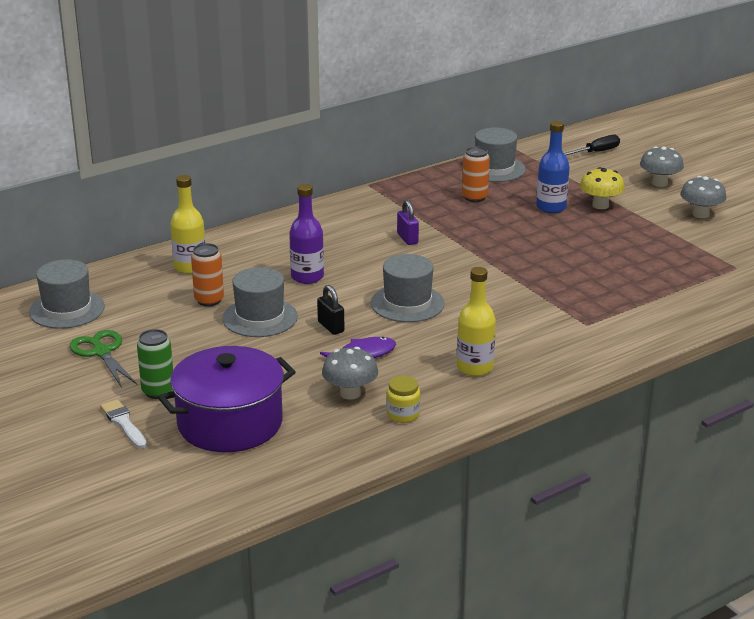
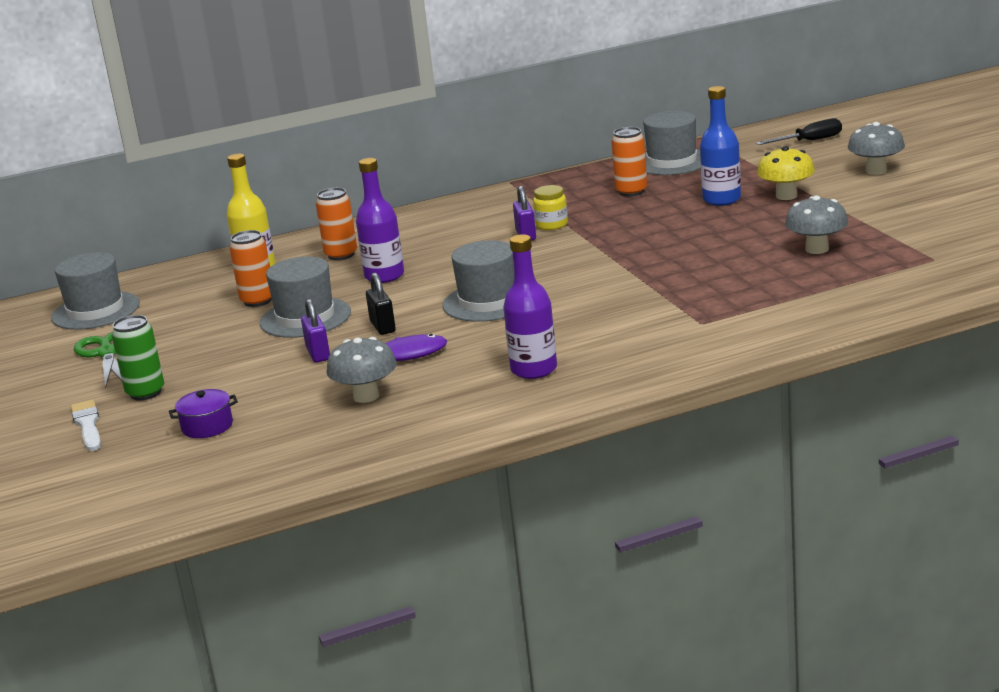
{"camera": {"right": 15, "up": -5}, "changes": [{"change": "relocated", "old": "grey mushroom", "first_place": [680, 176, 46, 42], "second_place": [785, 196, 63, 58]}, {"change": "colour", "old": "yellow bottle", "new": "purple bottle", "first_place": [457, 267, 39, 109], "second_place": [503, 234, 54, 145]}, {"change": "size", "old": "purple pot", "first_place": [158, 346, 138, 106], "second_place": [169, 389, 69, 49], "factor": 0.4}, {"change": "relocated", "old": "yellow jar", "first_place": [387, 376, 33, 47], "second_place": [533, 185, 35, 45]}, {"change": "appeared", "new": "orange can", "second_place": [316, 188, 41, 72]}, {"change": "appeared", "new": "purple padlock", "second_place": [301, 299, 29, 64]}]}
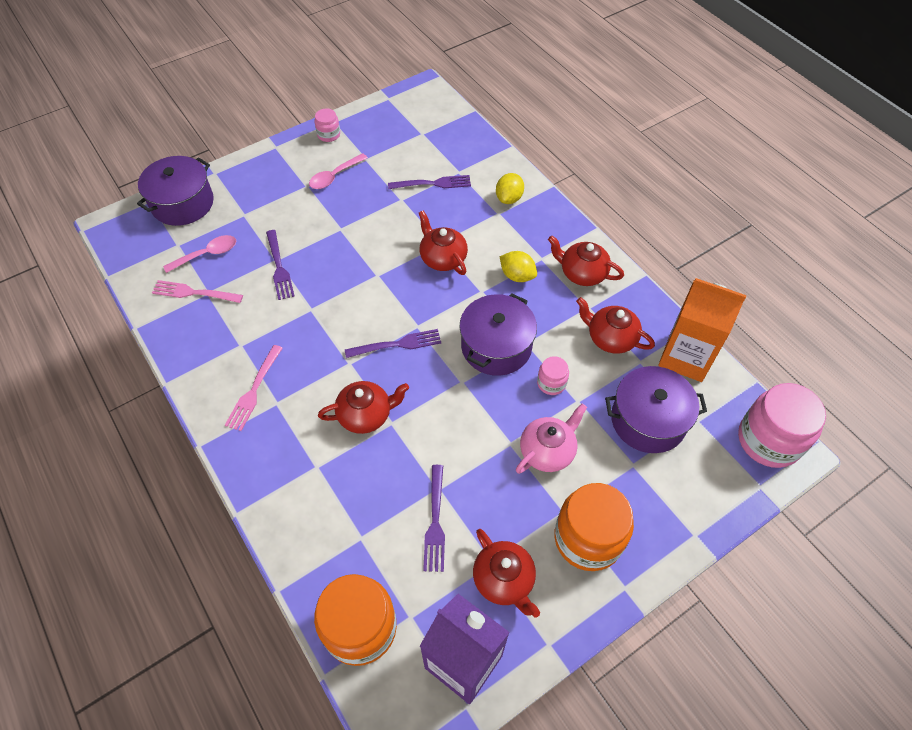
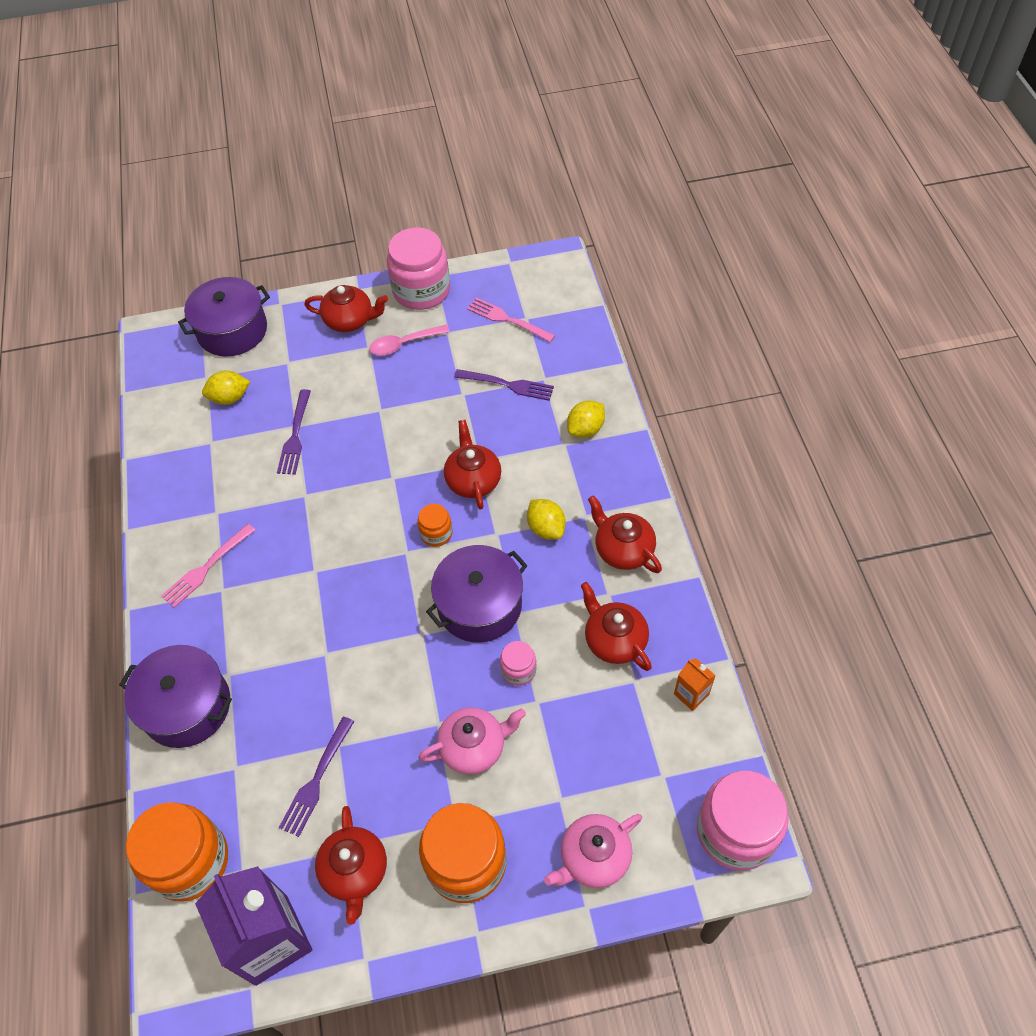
{"camera": {"right": 25, "up": 0}, "changes": [{"change": "size", "old": "pink jar", "first_place": [314, 109, 26, 33], "second_place": [387, 227, 63, 83], "factor": 2.08}, {"change": "exchanged", "old": "pink spoon", "new": "yellow lemon", "first_place": [163, 235, 73, 38], "second_place": [202, 371, 48, 34]}, {"change": "size", "old": "orange carton", "first_place": [658, 278, 89, 104], "second_place": [674, 658, 42, 53], "factor": 0.45}, {"change": "relocated", "old": "pink fork", "first_place": [152, 280, 91, 23], "second_place": [467, 298, 89, 44]}, {"change": "missing", "old": "purple fork", "first_place": [345, 329, 96, 29]}, {"change": "relocated", "old": "purple pot", "first_place": [605, 366, 102, 87], "second_place": [119, 645, 113, 103]}, {"change": "relocated", "old": "red teapot", "first_place": [318, 381, 91, 53], "second_place": [304, 285, 84, 47]}, {"change": "appeared", "new": "orange jar", "second_place": [417, 504, 36, 43]}, {"change": "appeared", "new": "pink teapot", "second_place": [544, 814, 98, 74]}]}
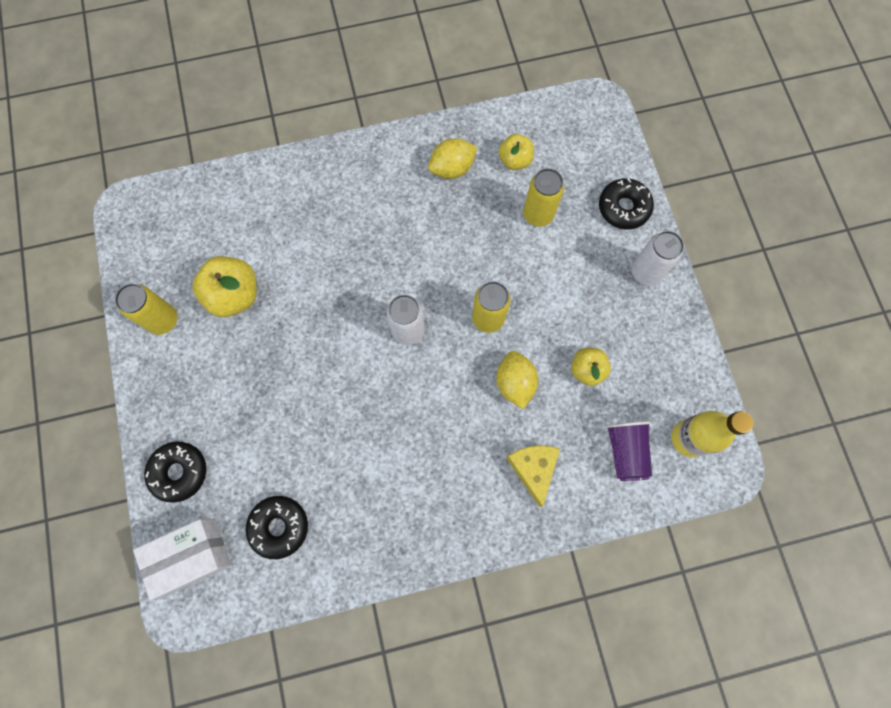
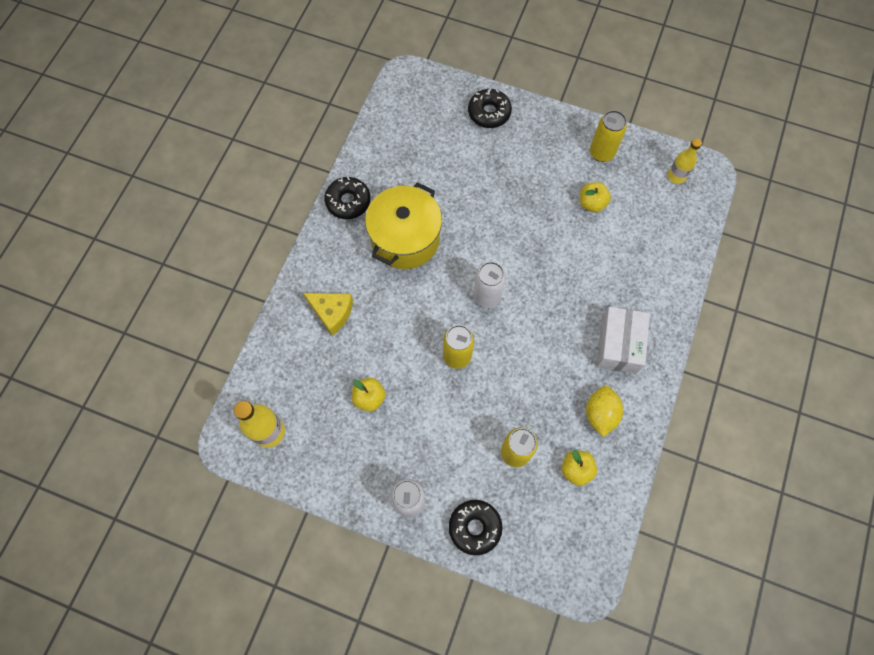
{"camera": {"right": 125, "up": -5}, "changes": [{"change": "size", "old": "yellow apple", "first_place": [192, 256, 65, 61], "second_place": [580, 182, 31, 30], "factor": 0.62}, {"change": "missing", "old": "yellow lemon", "first_place": [496, 351, 42, 58]}, {"change": "missing", "old": "purple cup", "first_place": [606, 421, 46, 60]}, {"change": "relocated", "old": "black donut", "first_place": [246, 496, 62, 63], "second_place": [324, 177, 46, 42]}, {"change": "relocated", "old": "white box", "first_place": [133, 519, 98, 81], "second_place": [596, 307, 54, 67]}, {"change": "appeared", "new": "yellow bottle", "second_place": [668, 138, 34, 46]}, {"change": "appeared", "new": "yellow pot", "second_place": [365, 182, 77, 87]}]}
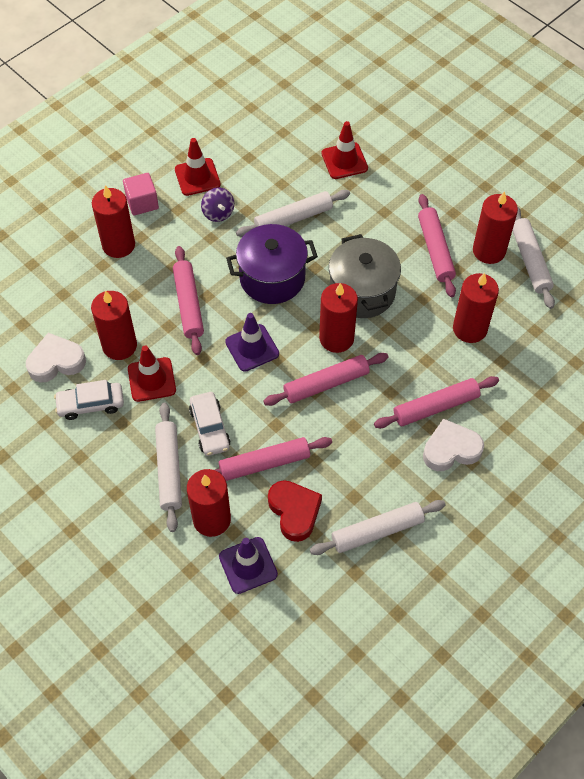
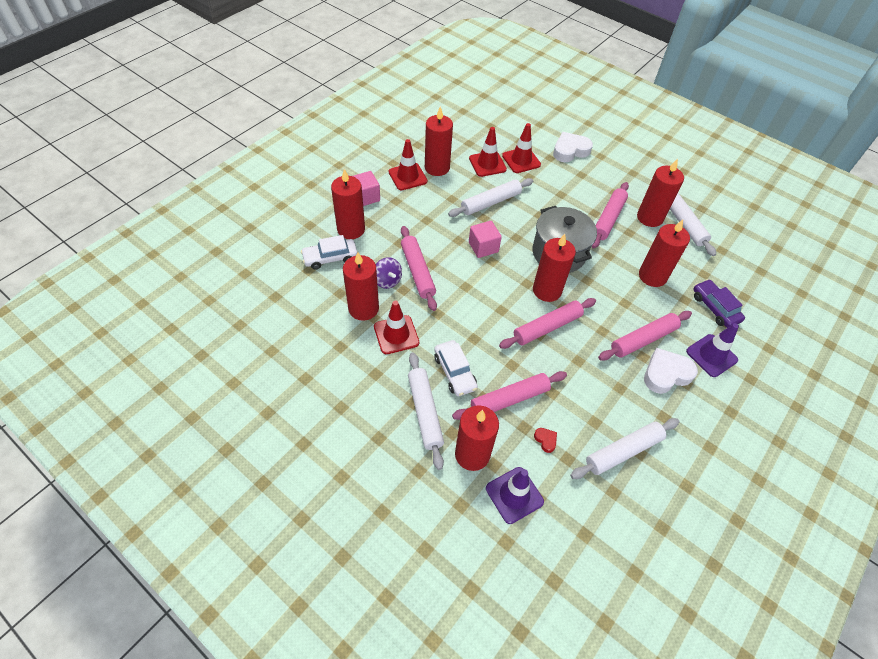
{"camera": {"right": -10, "up": -5}, "changes": [{"change": "relocated", "old": "purple spinning top", "first_place": [201, 188, 33, 34], "second_place": [376, 257, 26, 32]}, {"change": "spun", "old": "pink rolling pin", "first_place": [418, 194, 38, 103], "second_place": [592, 182, 37, 66], "degrees": 45}, {"change": "exchanged", "old": "purple pot", "new": "pink cube", "first_place": [226, 224, 92, 80], "second_place": [469, 221, 33, 37]}, {"change": "relocated", "old": "purple traffic cone", "first_place": [225, 313, 54, 59], "second_place": [686, 323, 53, 54]}, {"change": "relocated", "old": "white heart", "first_place": [26, 333, 60, 50], "second_place": [553, 132, 40, 30]}, {"change": "relocated", "old": "white car", "first_place": [54, 380, 70, 40], "second_place": [301, 235, 56, 35]}, {"change": "size", "old": "red heart", "first_place": [268, 480, 54, 62], "second_place": [534, 428, 23, 25], "factor": 0.45}, {"change": "appeared", "new": "red candle", "second_place": [425, 106, 28, 70]}, {"change": "appeared", "new": "red traffic cone", "second_place": [469, 127, 38, 50]}, {"change": "appeared", "new": "purple car", "second_place": [693, 279, 52, 49]}]}
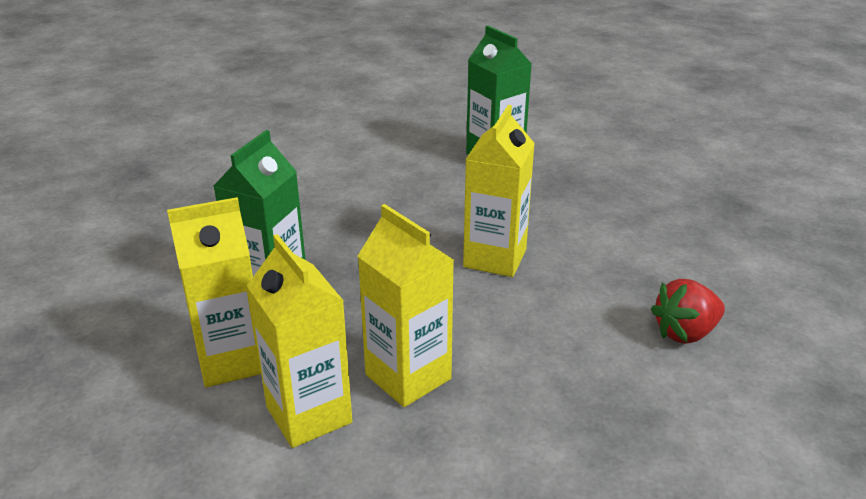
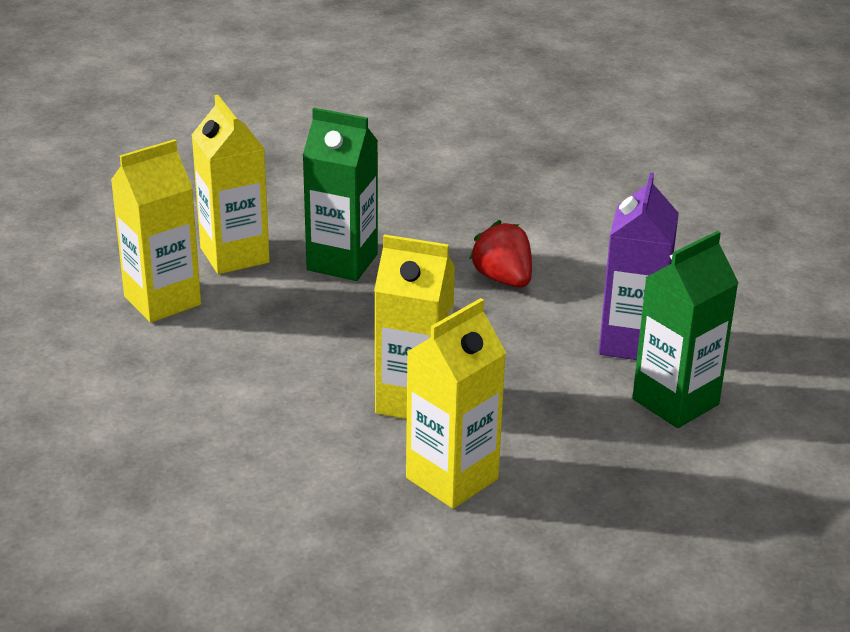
{"camera": {"right": 85, "up": 0}, "changes": [{"change": "relocated", "old": "yellow carton", "first_place": [358, 204, 96, 203], "second_place": [406, 298, 100, 211]}, {"change": "relocated", "old": "red strawberry", "first_place": [651, 279, 74, 65], "second_place": [469, 220, 63, 68]}, {"change": "appeared", "new": "purple carton", "second_place": [599, 172, 80, 188]}]}
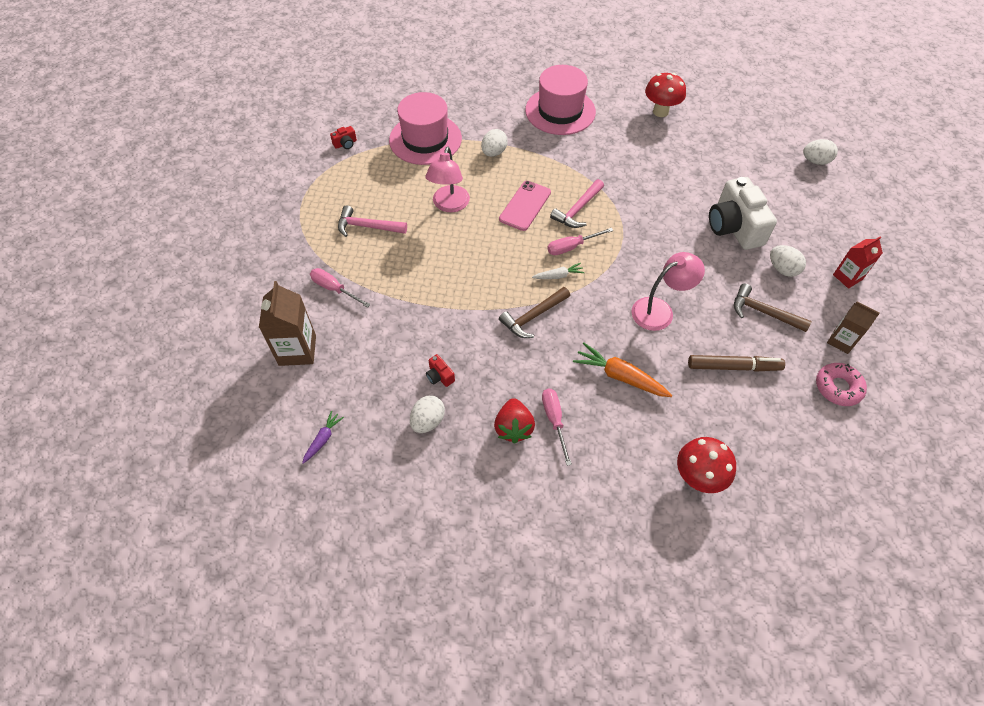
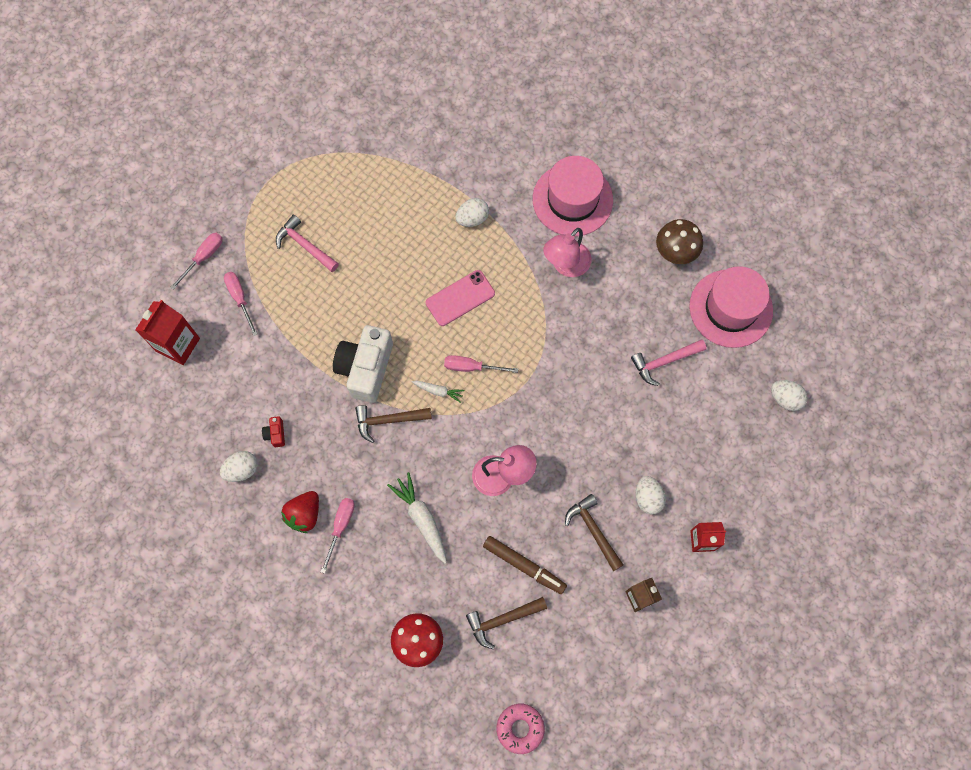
{"camera": {"right": 30, "up": 15}, "changes": [{"change": "colour", "old": "red mushroom", "new": "brown mushroom", "first_place": [645, 73, 41, 44], "second_place": [656, 219, 47, 45]}, {"change": "relocated", "old": "pink hat", "first_place": [389, 92, 73, 73], "second_place": [689, 266, 84, 82]}, {"change": "missing", "old": "red camera", "first_place": [330, 126, 27, 23]}, {"change": "relocated", "old": "pink lamp", "first_place": [425, 147, 45, 65], "second_place": [543, 228, 49, 49]}, {"change": "relocated", "old": "white camera", "first_place": [709, 177, 68, 73], "second_place": [333, 325, 60, 78]}, {"change": "relocated", "old": "pink hammer", "first_place": [550, 179, 54, 49], "second_place": [631, 339, 75, 47]}, {"change": "colour", "old": "brown carton", "new": "red carton", "first_place": [259, 281, 57, 85], "second_place": [135, 300, 65, 65]}, {"change": "colour", "old": "orange carrot", "new": "white carrot", "first_place": [573, 342, 99, 55], "second_place": [387, 472, 60, 92]}, {"change": "relocated", "old": "pink donut", "first_place": [816, 363, 51, 43], "second_place": [497, 704, 48, 50]}, {"change": "missing", "old": "purple carrot", "first_place": [302, 411, 42, 53]}, {"change": "appeared", "new": "pink screwdriver", "second_place": [170, 233, 53, 57]}, {"change": "appeared", "new": "brown hammer", "second_place": [466, 597, 81, 52]}]}
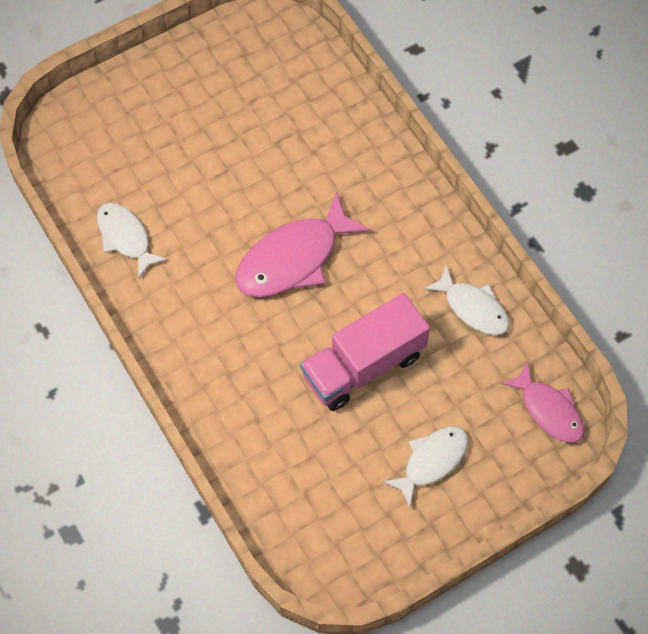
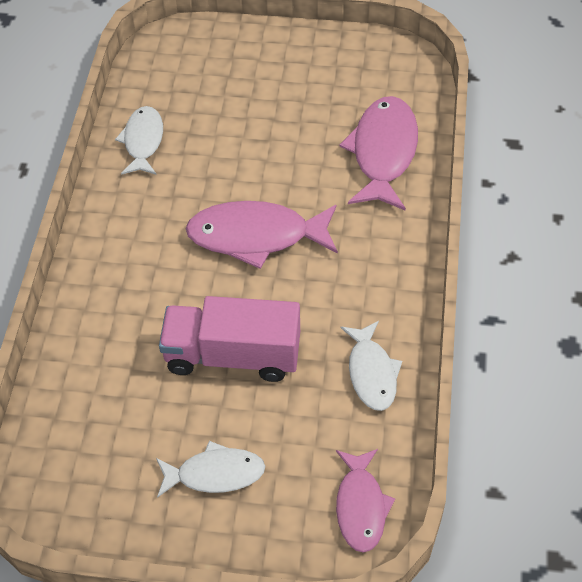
{"camera": {"right": 40, "up": -10}, "changes": [{"change": "appeared", "new": "pink fish", "second_place": [339, 96, 79, 114]}]}
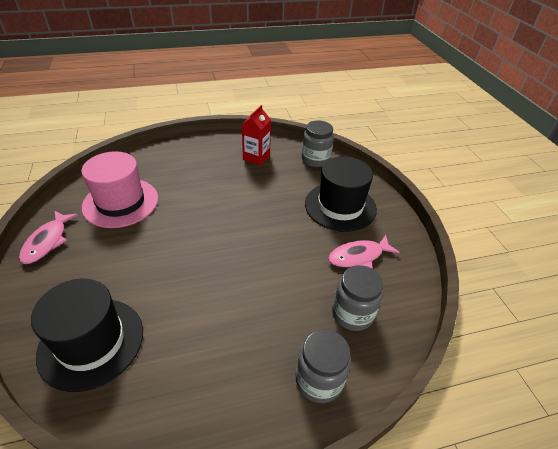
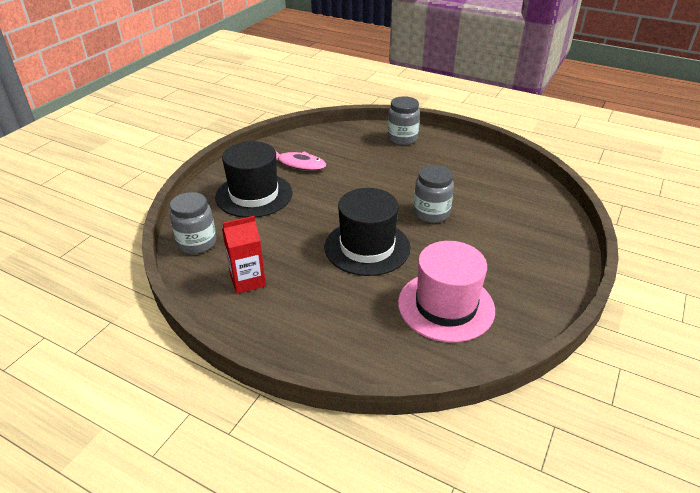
{"camera": {"right": -135, "up": -5}, "changes": [{"change": "missing", "old": "pink fish", "first_place": [19, 210, 59, 54]}, {"change": "relocated", "old": "grey jar", "first_place": [332, 265, 51, 66], "second_place": [413, 165, 41, 58]}, {"change": "relocated", "old": "black hat", "first_place": [31, 279, 112, 113], "second_place": [325, 188, 86, 88]}]}
